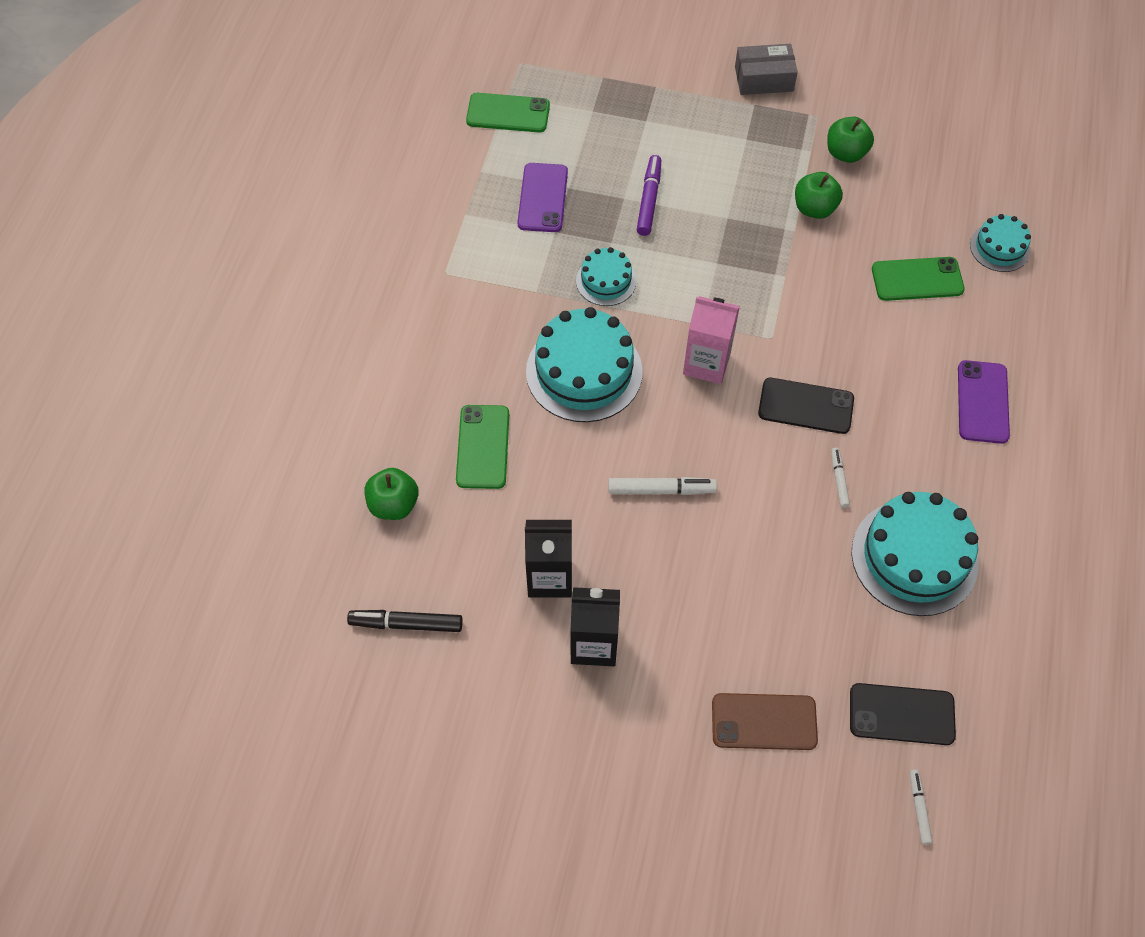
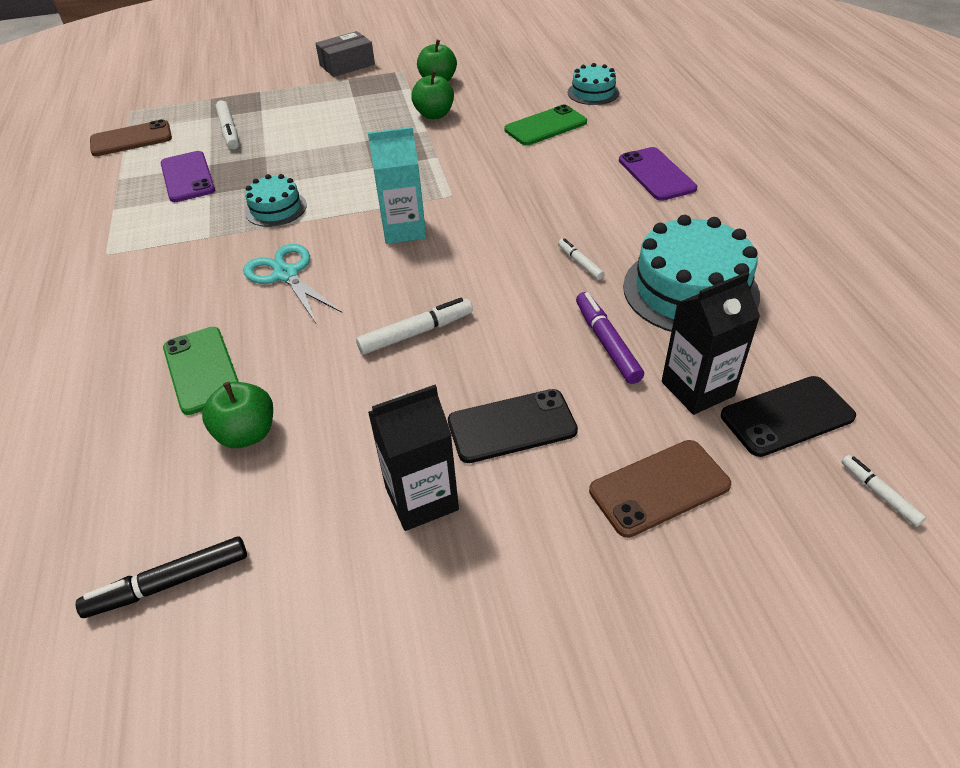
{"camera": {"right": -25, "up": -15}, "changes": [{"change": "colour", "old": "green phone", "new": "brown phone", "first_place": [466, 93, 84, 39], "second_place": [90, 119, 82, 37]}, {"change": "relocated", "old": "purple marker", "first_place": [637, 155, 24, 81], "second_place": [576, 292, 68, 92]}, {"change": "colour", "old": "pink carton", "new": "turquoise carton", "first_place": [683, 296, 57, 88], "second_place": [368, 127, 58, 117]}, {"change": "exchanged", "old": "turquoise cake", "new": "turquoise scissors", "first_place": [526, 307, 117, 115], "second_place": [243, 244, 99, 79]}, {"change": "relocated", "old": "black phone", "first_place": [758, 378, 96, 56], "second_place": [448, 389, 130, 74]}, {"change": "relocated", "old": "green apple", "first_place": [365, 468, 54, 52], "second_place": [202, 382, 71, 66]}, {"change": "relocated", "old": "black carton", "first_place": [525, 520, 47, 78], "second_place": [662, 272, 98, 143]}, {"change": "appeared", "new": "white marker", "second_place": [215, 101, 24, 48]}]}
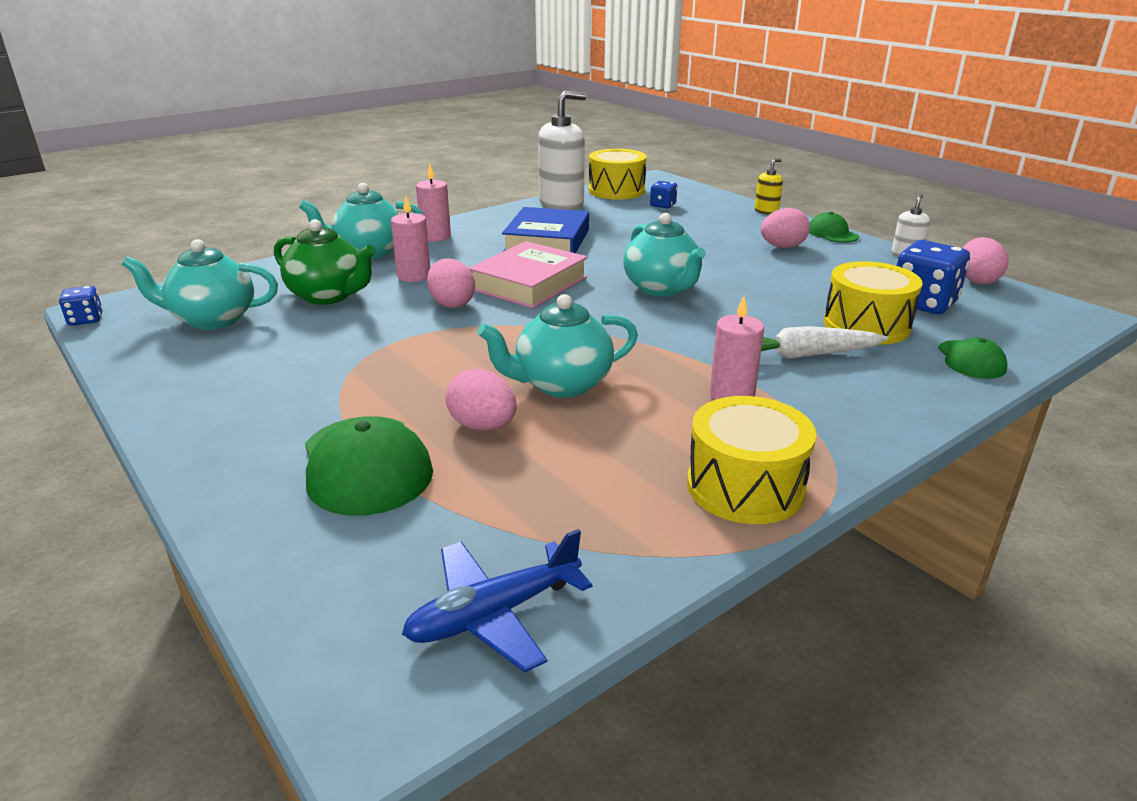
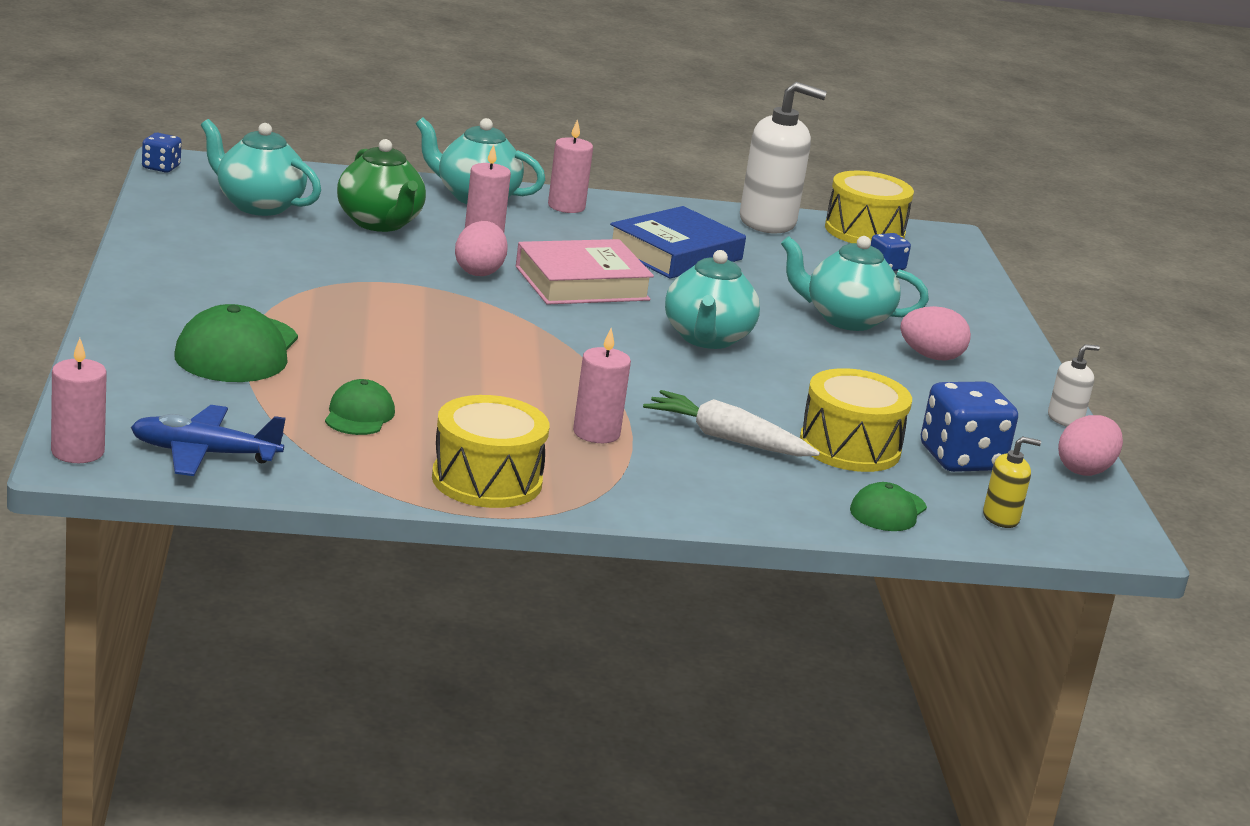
{"camera": {"right": 30, "up": -5}, "changes": [{"change": "relocated", "old": "yellow soap dispenser", "first_place": [755, 158, 28, 57], "second_place": [983, 436, 58, 92]}, {"change": "relocated", "old": "green cap", "first_place": [809, 212, 50, 31], "second_place": [325, 379, 70, 56]}, {"change": "relocated", "old": "turquoise teapot", "first_place": [477, 294, 161, 103], "second_place": [781, 236, 148, 95]}, {"change": "missing", "old": "pink egg", "first_place": [445, 369, 72, 62]}, {"change": "appeared", "new": "pink candle", "second_place": [51, 338, 56, 125]}]}
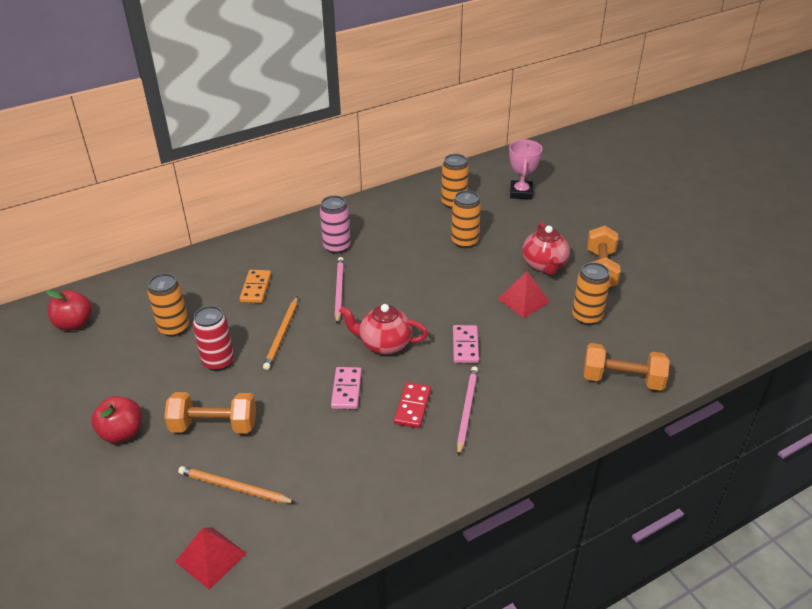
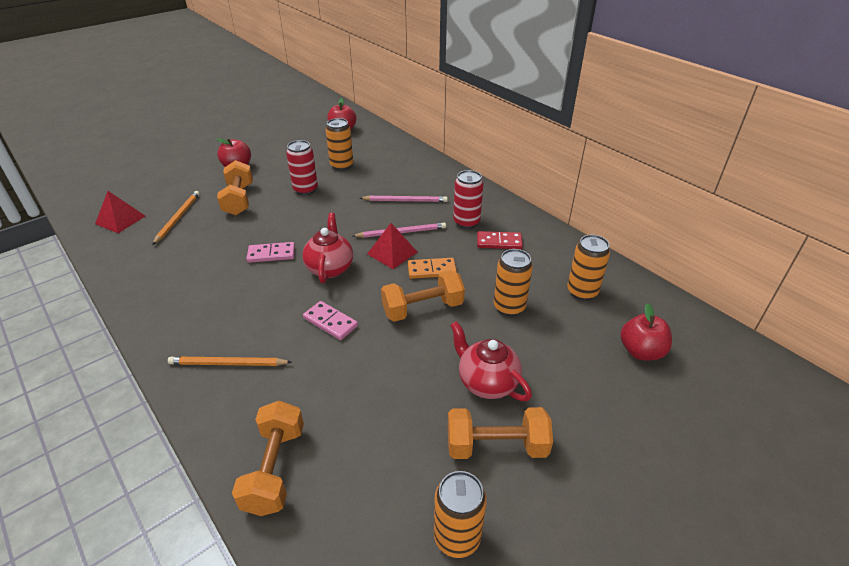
{"camera": {"right": 80, "up": 0}, "changes": [{"change": "exchanged", "old": "pink trophy", "new": "red apple", "first_place": [509, 140, 33, 60], "second_place": [620, 303, 52, 57]}, {"change": "colour", "old": "pink can", "new": "red can", "first_place": [320, 195, 31, 59], "second_place": [453, 170, 30, 59]}, {"change": "spun", "old": "red teapot", "first_place": [522, 222, 48, 53], "second_place": [450, 321, 82, 80], "degrees": 60}, {"change": "relocated", "old": "orange can", "first_place": [572, 262, 38, 63], "second_place": [434, 471, 53, 87]}, {"change": "relocated", "old": "orange domino", "first_place": [240, 270, 31, 33], "second_place": [408, 258, 49, 21]}, {"change": "relocated", "old": "red pyramid", "first_place": [498, 271, 52, 47], "second_place": [367, 223, 50, 46]}, {"change": "relocated", "old": "orange pencil", "first_place": [263, 296, 35, 74], "second_place": [168, 356, 124, 10]}, {"change": "spun", "old": "pink domino", "first_place": [453, 325, 26, 38], "second_place": [303, 301, 55, 39], "degrees": 45}, {"change": "relocated", "old": "pink pencil", "first_place": [457, 366, 21, 91], "second_place": [360, 196, 88, 6]}, {"change": "relocated", "old": "red domino", "first_place": [394, 382, 37, 46], "second_place": [477, 231, 46, 18]}, {"change": "appeared", "new": "orange dumbbell", "second_place": [381, 270, 84, 52]}]}
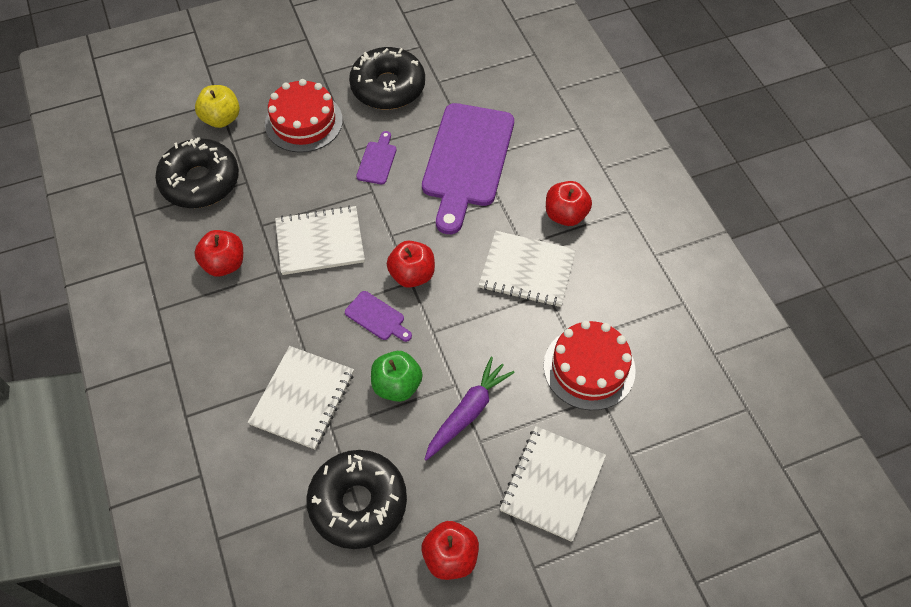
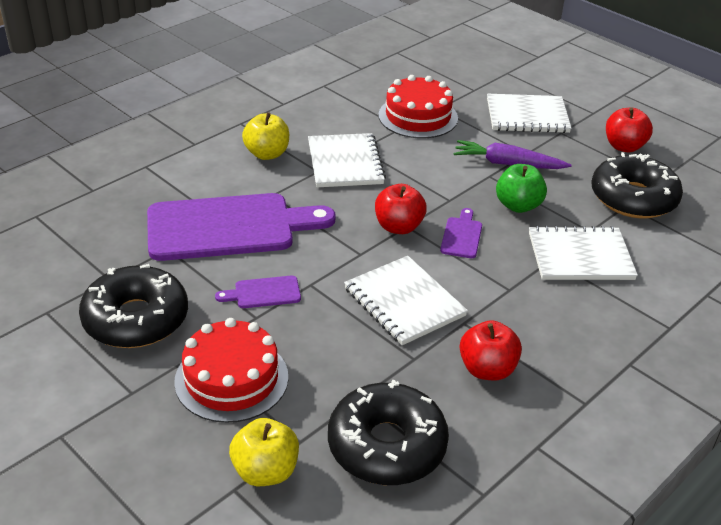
{"camera": {"right": -115, "up": -20}, "changes": [{"change": "colour", "old": "red apple", "new": "yellow apple", "first_place": [546, 181, 46, 45], "second_place": [242, 112, 47, 48]}]}
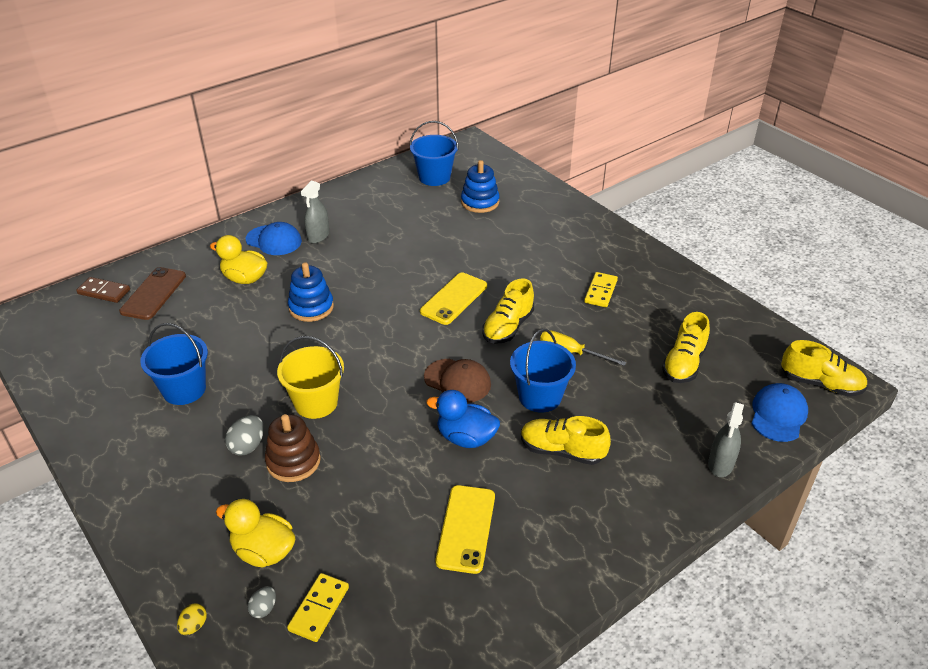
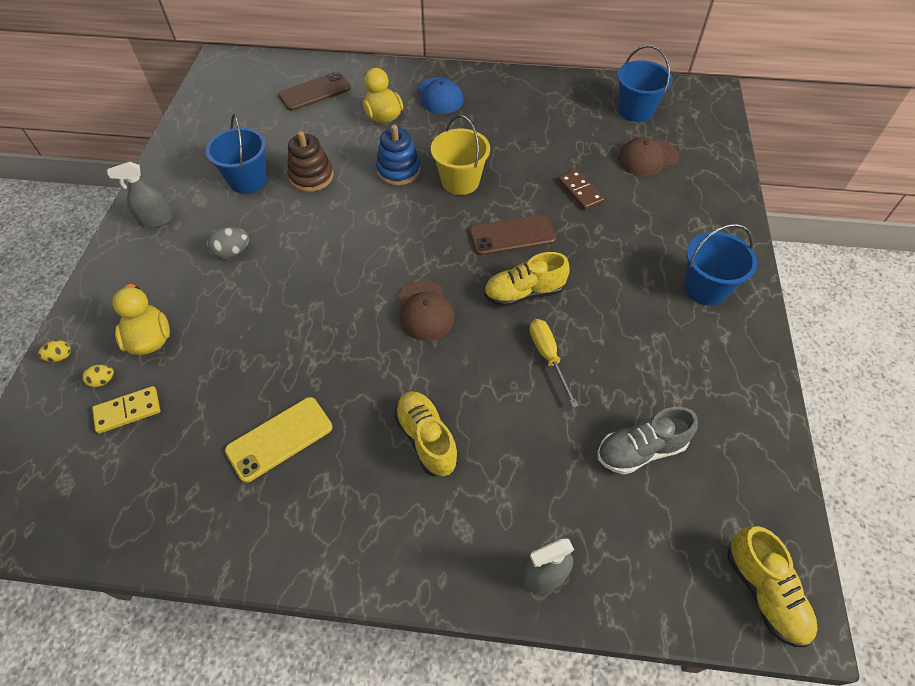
{"camera": {"right": 45, "up": 15}, "changes": [{"change": "exchanged", "old": "blue stacking toy", "new": "brown cap", "first_place": [461, 160, 39, 53], "second_place": [618, 137, 61, 39]}, {"change": "relocated", "old": "grey spray bottle", "first_place": [301, 181, 28, 63], "second_place": [107, 162, 66, 66]}, {"change": "colour", "old": "yellow phone", "new": "brown phone", "first_place": [420, 272, 67, 53], "second_place": [470, 215, 86, 41]}, {"change": "missing", "old": "yellow domino", "first_place": [584, 272, 34, 35]}, {"change": "relocated", "old": "brown domino", "first_place": [76, 277, 54, 26], "second_place": [558, 170, 47, 40]}, {"change": "colour", "old": "yellow shoe", "new": "grey shoe", "first_place": [662, 312, 48, 71], "second_place": [597, 407, 101, 68]}, {"change": "relocated", "old": "blue bucket", "first_place": [510, 329, 66, 84], "second_place": [684, 224, 73, 82]}, {"change": "relocated", "old": "yellow bucket", "first_place": [277, 336, 67, 83], "second_place": [431, 115, 59, 80]}, {"change": "missing", "old": "blue cap", "first_place": [751, 383, 57, 59]}, {"change": "missing", "old": "blue duck", "first_place": [426, 390, 74, 58]}, {"change": "relocated", "old": "brown stacking toy", "first_place": [265, 414, 56, 68], "second_place": [287, 131, 47, 61]}, {"change": "colour", "old": "grey egg", "new": "yellow egg", "first_place": [247, 586, 29, 32], "second_place": [82, 365, 32, 22]}]}
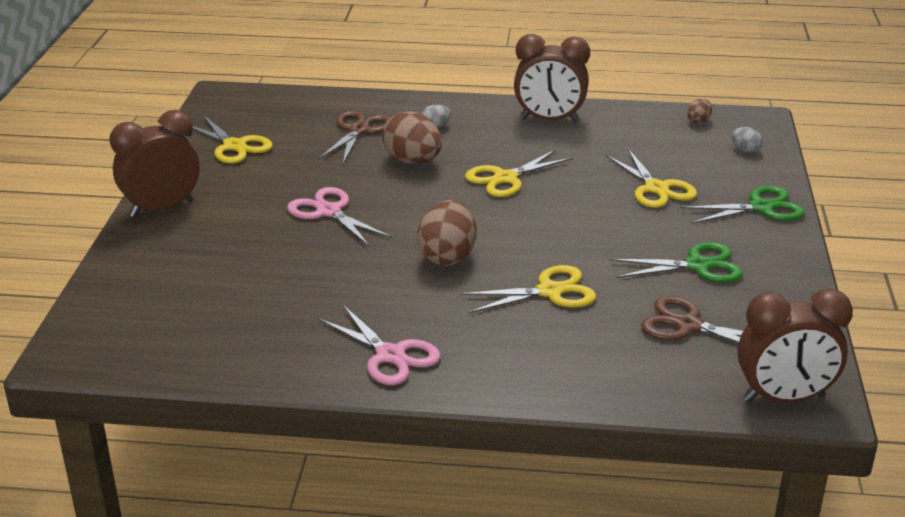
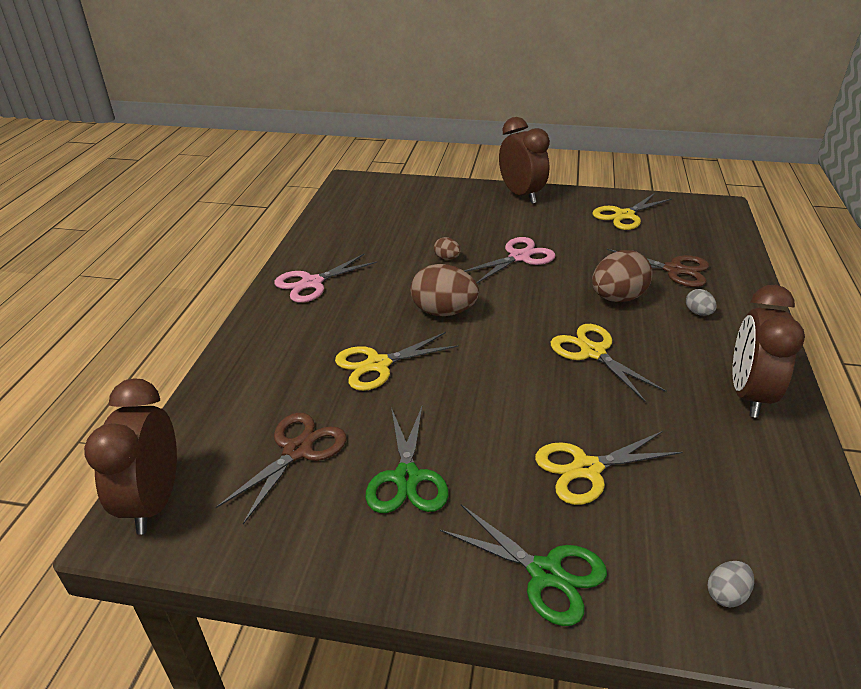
{"camera": {"right": 95, "up": 5}, "changes": [{"change": "relocated", "old": "brown egg", "first_place": [687, 99, 25, 25], "second_place": [434, 237, 27, 23]}, {"change": "spun", "old": "green scissors", "first_place": [681, 186, 124, 38], "second_place": [440, 504, 167, 122], "degrees": -45}, {"change": "spun", "old": "yellow scissors", "first_place": [460, 265, 136, 49], "second_place": [335, 332, 124, 59], "degrees": 75}]}
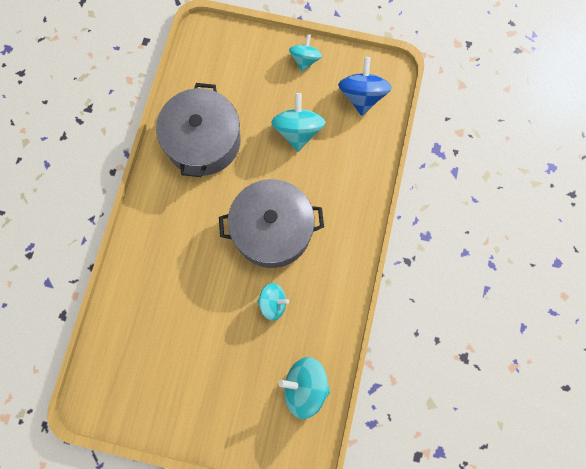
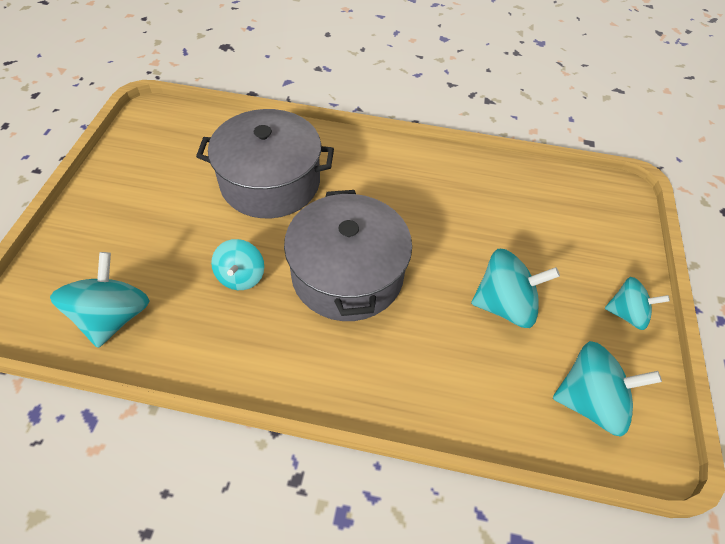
{"camera": {"right": 85, "up": -20}, "changes": [{"change": "colour", "old": "blue spinning top", "new": "turquoise spinning top", "first_place": [338, 57, 54, 59], "second_place": [553, 341, 109, 96]}, {"change": "relocated", "old": "grey pot", "first_place": [156, 83, 85, 94], "second_place": [196, 109, 138, 109]}]}
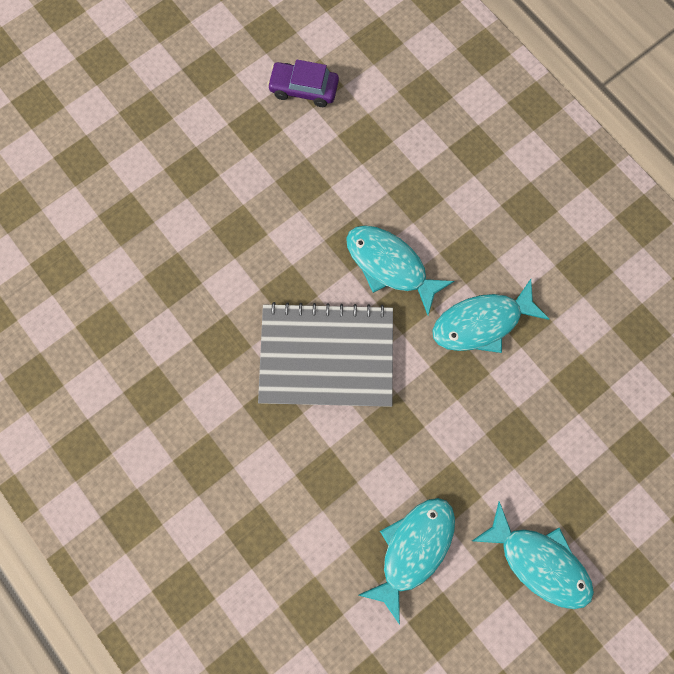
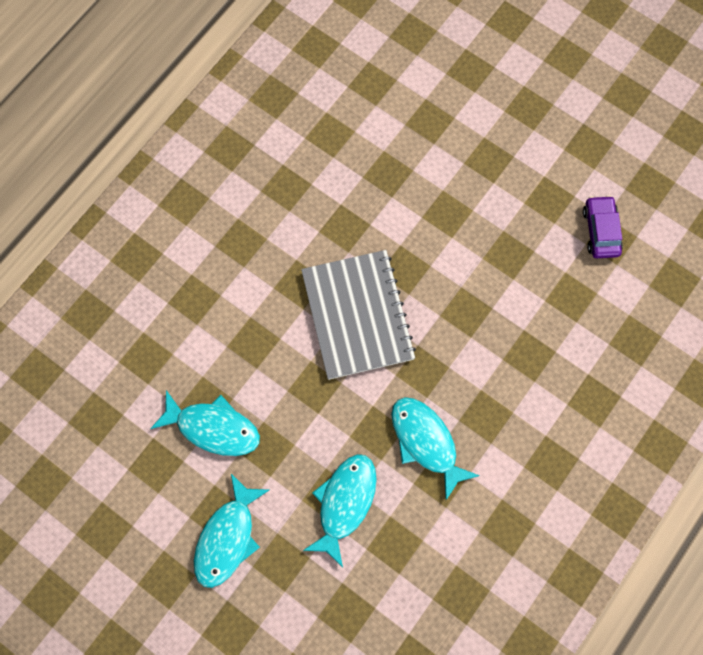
{"camera": {"right": 75, "up": -5}, "changes": [{"change": "relocated", "old": "turquoise fish", "first_place": [346, 225, 108, 90], "second_place": [303, 454, 74, 113]}]}
